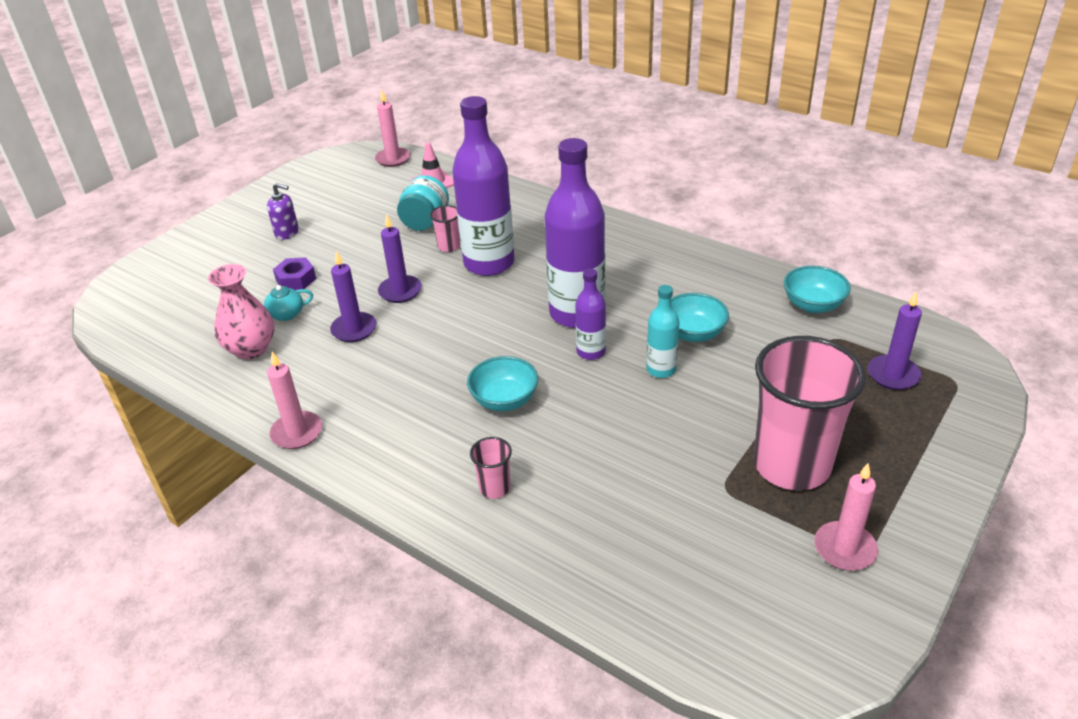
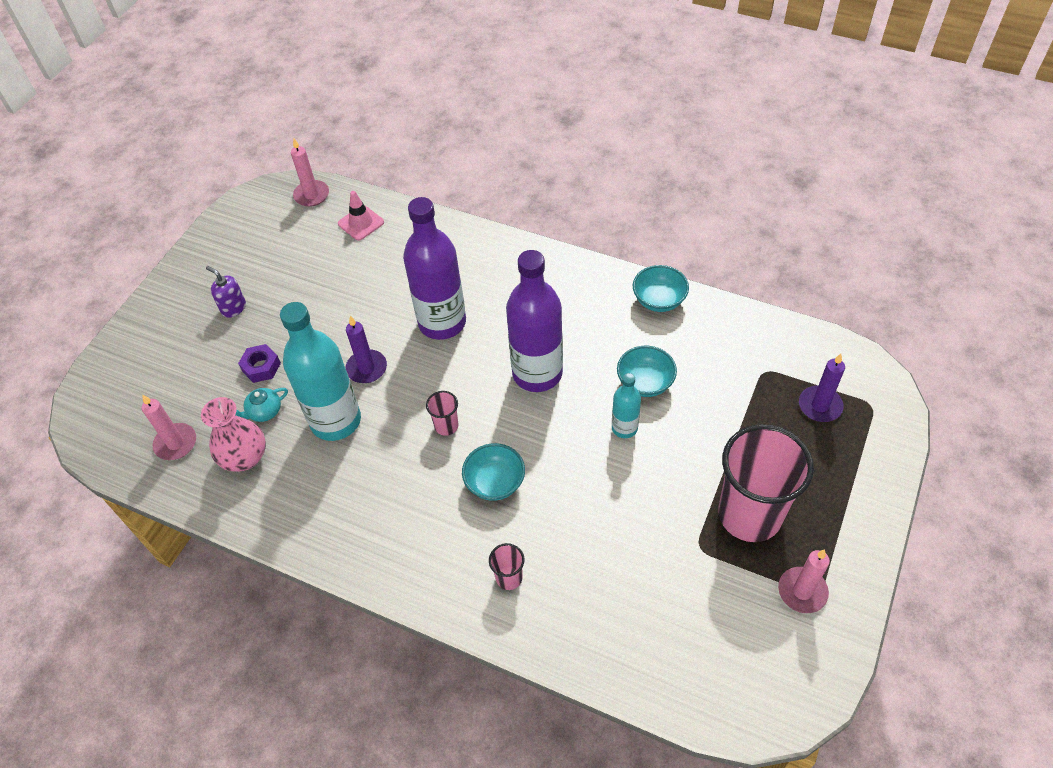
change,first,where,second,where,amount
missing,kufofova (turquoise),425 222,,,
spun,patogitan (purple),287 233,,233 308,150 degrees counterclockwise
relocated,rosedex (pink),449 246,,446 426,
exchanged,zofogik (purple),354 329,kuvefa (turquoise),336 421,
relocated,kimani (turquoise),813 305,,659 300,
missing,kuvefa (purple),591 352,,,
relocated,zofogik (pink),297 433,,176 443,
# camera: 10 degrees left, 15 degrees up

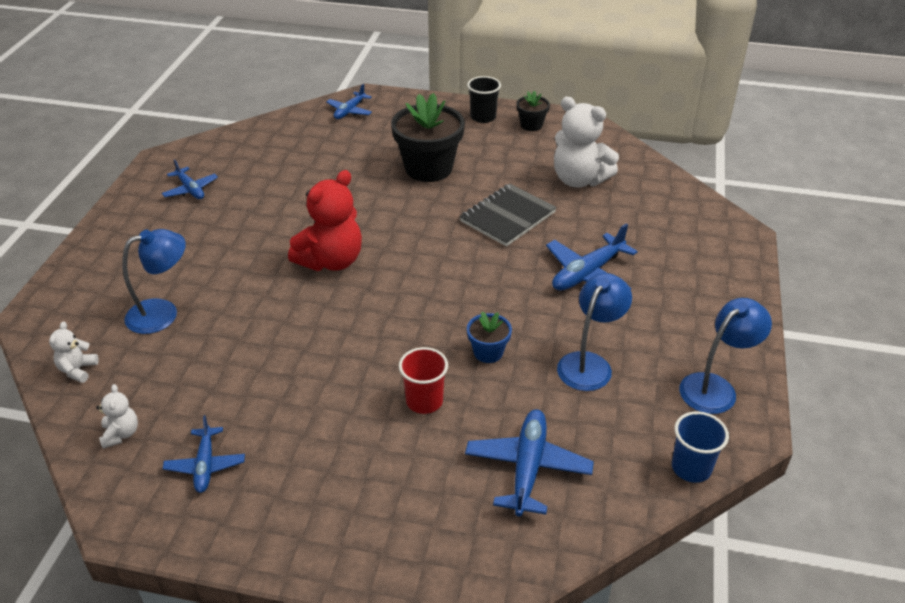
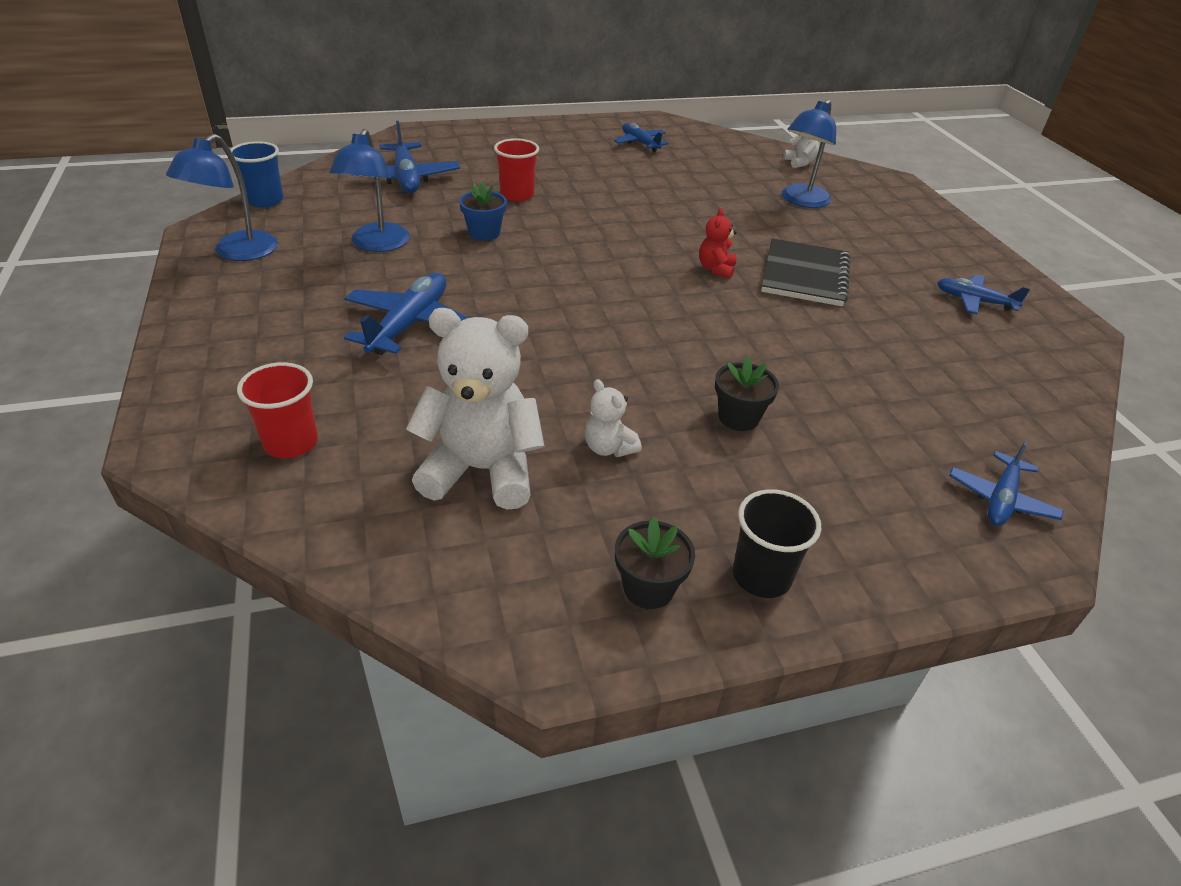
change,first,where,second,where,amount
spun,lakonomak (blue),349 111,,1000 499,150 degrees counterclockwise
size,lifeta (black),428 168,,738 417,x0.49
size,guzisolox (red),331 261,,716 269,x0.47
relocated,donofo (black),507 217,,805 275,
relocated,guzisolox (white),121 434,,609 448,
appeared,,,rosedex (red),291 443,
# camera: 150 degrees right, 0 degrees up

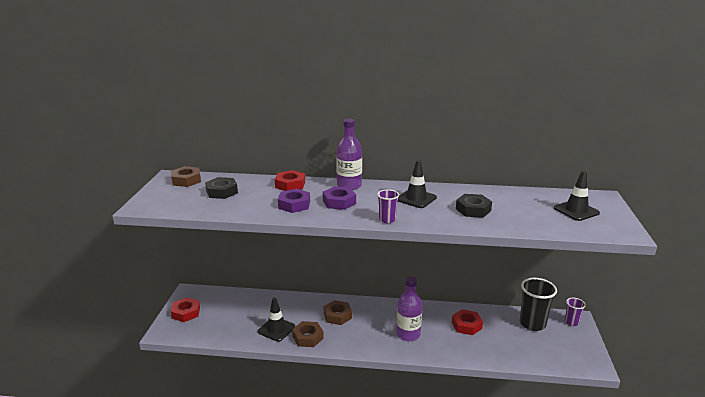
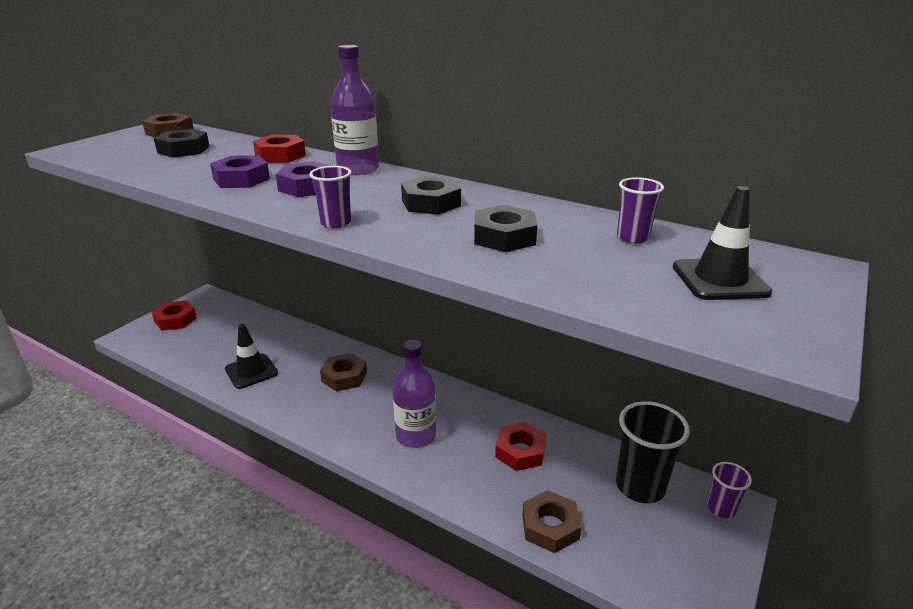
change,first,where,second,where,amount
exchanged,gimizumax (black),416 199,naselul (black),431 203,
relocated,naselul (brown),308 337,,550 526,
appeared,,,rosedex (purple),632 237,
# camera: 25 degrees right, 5 degrees up

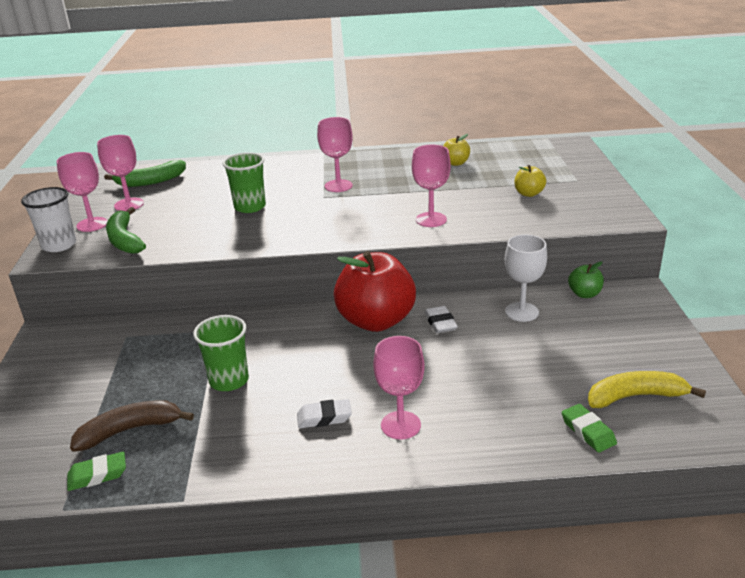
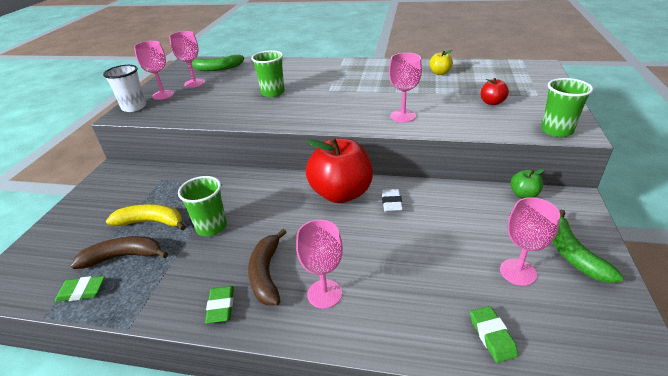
change,first,where,second,where,amount
relocated,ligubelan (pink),338 186,,518 272,
colour,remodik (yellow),528 194,remodik (red),492 102,
relocated,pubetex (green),125 240,,572 254,
missing,ligubelan (white),521 312,,,
relocated,pubetex (yellow),635 396,,151 222,
exchanged,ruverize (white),324 417,pubetex (brown),266 274,
appeared,,,rosedex (green),556 130,
appeared,,,ruverize (green),221 306,
# camera: 15 degrees right, 5 degrees up

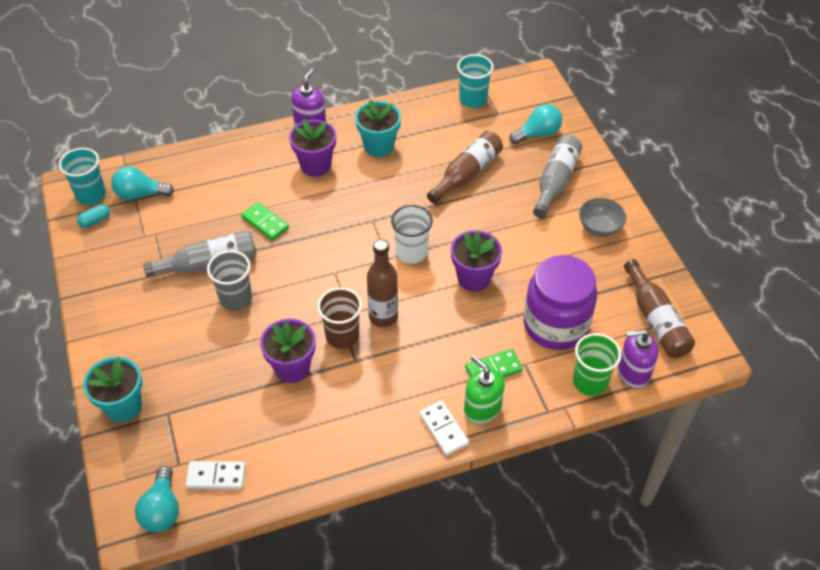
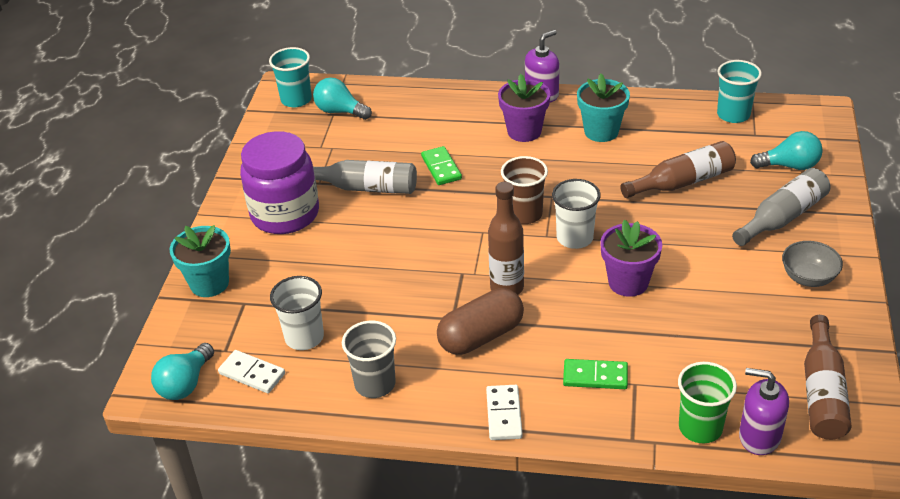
change,first,where,second,where,amount
missing,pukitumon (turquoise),95 221,,,
relocated,rosedex (grey),236 298,,375 384,
relocated,kufofova (purple),555 325,,285 214,
relocated,rosedex (brown),342 336,,524 214,
missing,lifeta (purple),292 368,,,
missing,patogitan (green),482 409,,,
appeared,,,rosedex (white),304 337,
appeared,,,pukitumon (brown),481 336,
# camera: 30 degrees right, 10 degrees down

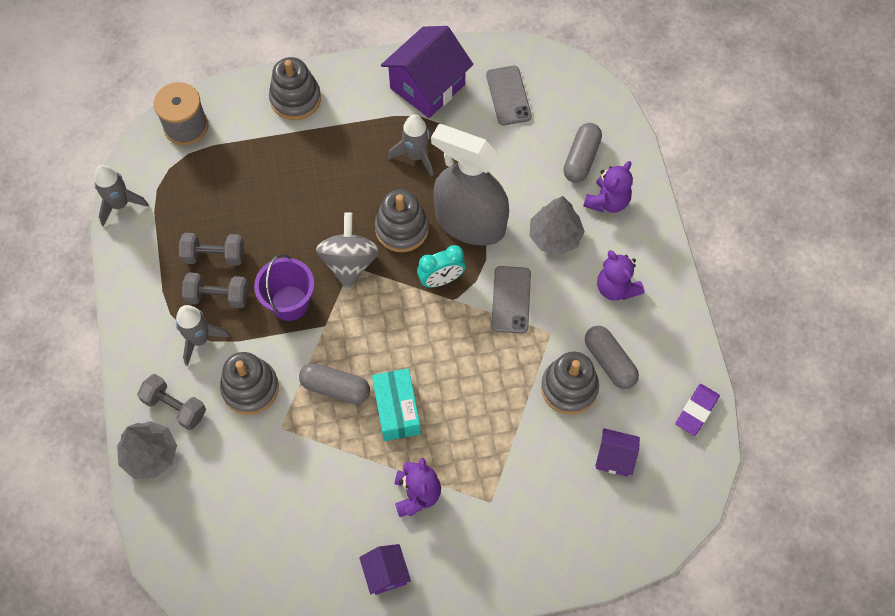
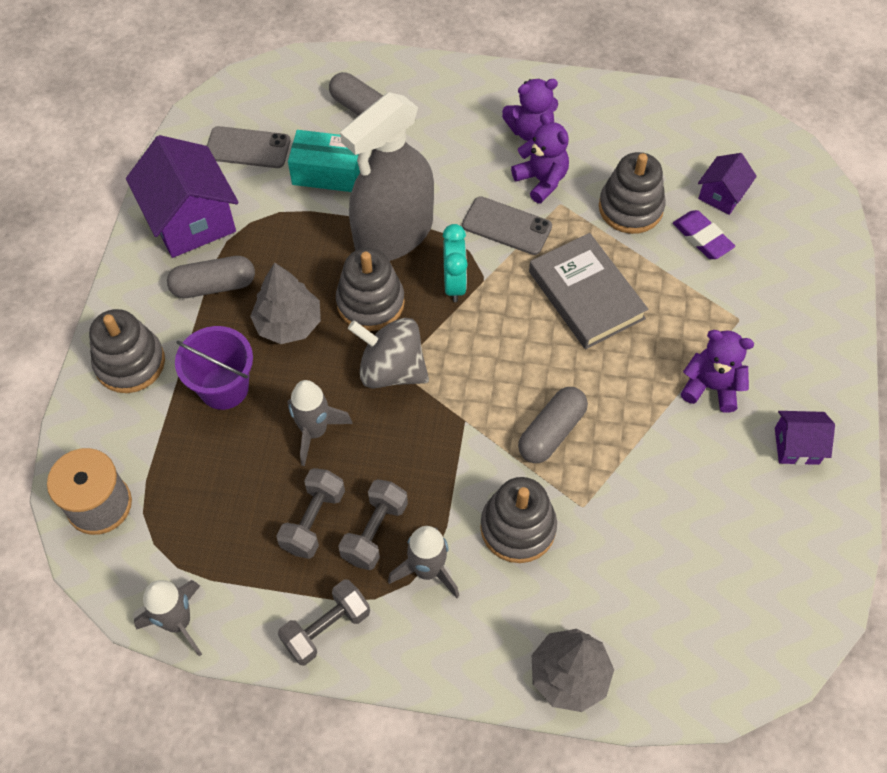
change,first,where,second,where,amount
relocated,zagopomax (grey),416 156,,315 431,
relocated,guzisolox (purple),607 201,,541 180,
relocated,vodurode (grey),555 236,,288 323,
relocated,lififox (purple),290 303,,224 387,
relocated,pukitumon (grey),609 362,,214 286,
relocated,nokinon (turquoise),397 410,,328 173,
relocated,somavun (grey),175 407,,326 628,
relocated,ruverize (purple),696 411,,702 238,
appeared,,,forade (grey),586 295,
# camera: 70 degrees left, 5 degrees down

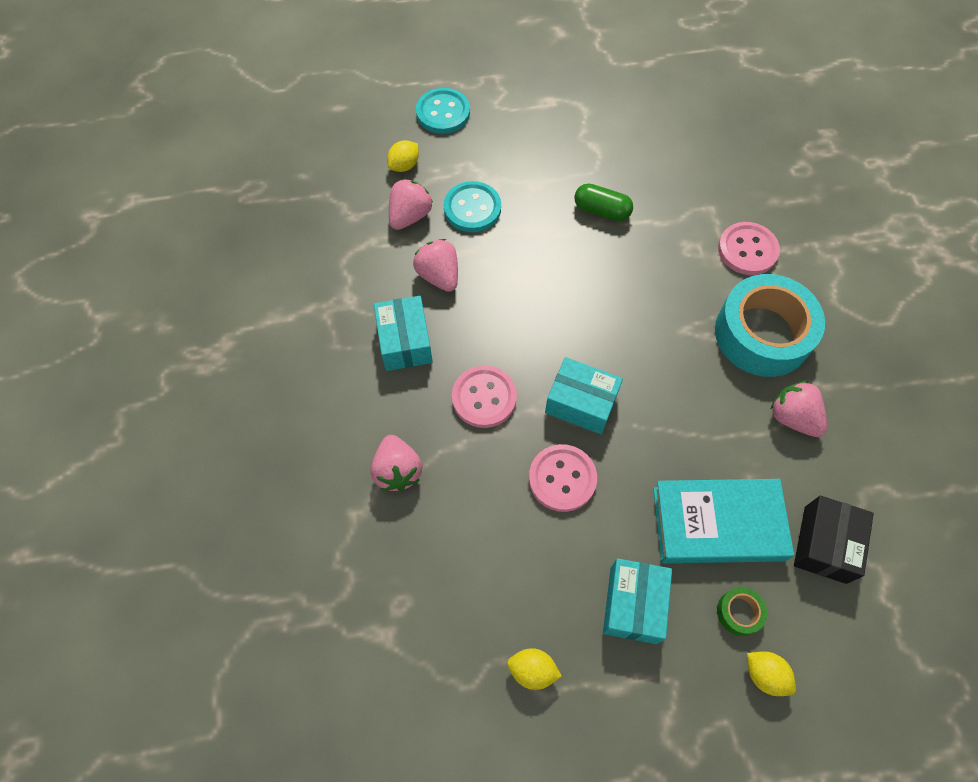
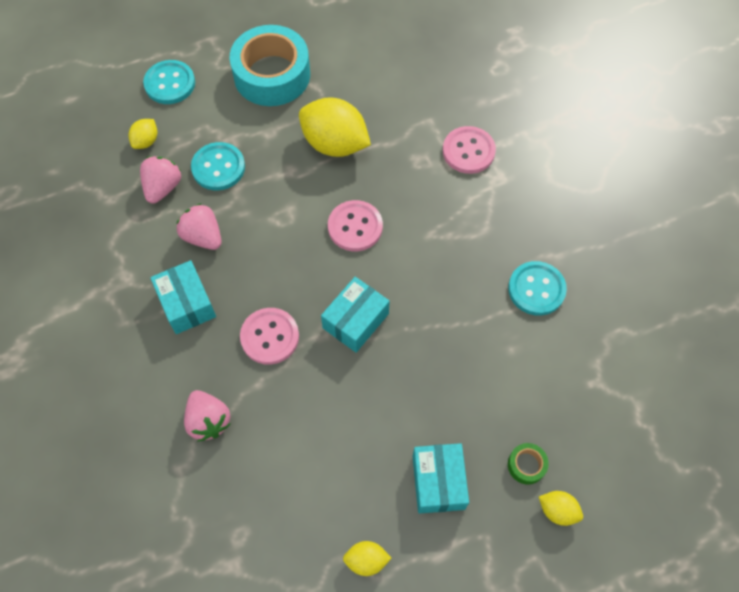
change,first,where,second,where,amount
exchanged,pukitumon (green),601 210,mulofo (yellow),335 144,
relocated,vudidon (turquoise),762 334,,272 75,
spun,nokinon (turquoise),581 403,,355 321,60 degrees counterclockwise
exchanged,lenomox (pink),792 417,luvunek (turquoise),536 289,
relocated,luvunek (pink),562 478,,355 227,
missing,forade (turquoise),718 524,,,
missing,nokinon (black),825 544,,,
# camera: 15 degrees left, 0 degrees up

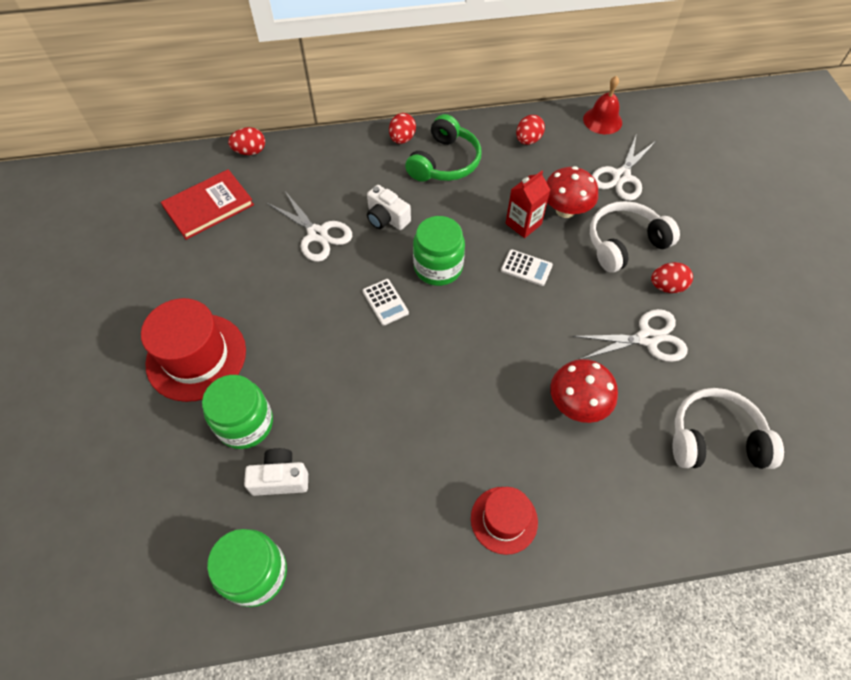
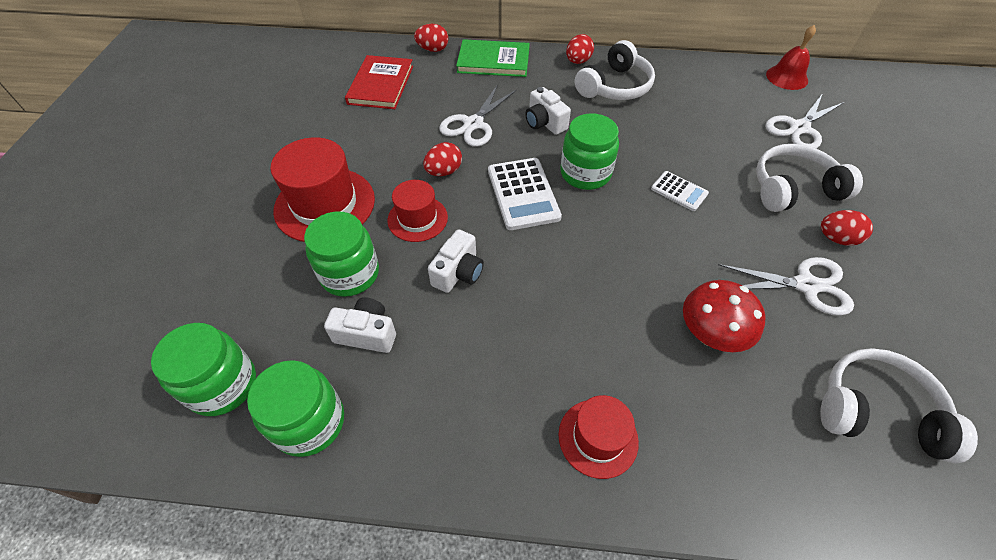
change,first,where,second,where,amount
colour,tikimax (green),445 162,tikimax (white),615 86,
relocated,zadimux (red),528 140,,444 171,
missing,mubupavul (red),565 210,,,
spun,forade (red),209 206,,381 85,60 degrees counterclockwise
missing,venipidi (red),523 224,,,
spun,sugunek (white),317 234,,473 124,60 degrees clockwise
size,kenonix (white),385 302,,523 194,x1.76
appeared,,,forade (green),493 61,
appeared,,,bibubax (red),417 219,
appeared,,,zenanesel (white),458 272,
appeared,,,kufofova (green),223 385,
# camera: 15 degrees right, 5 degrees down

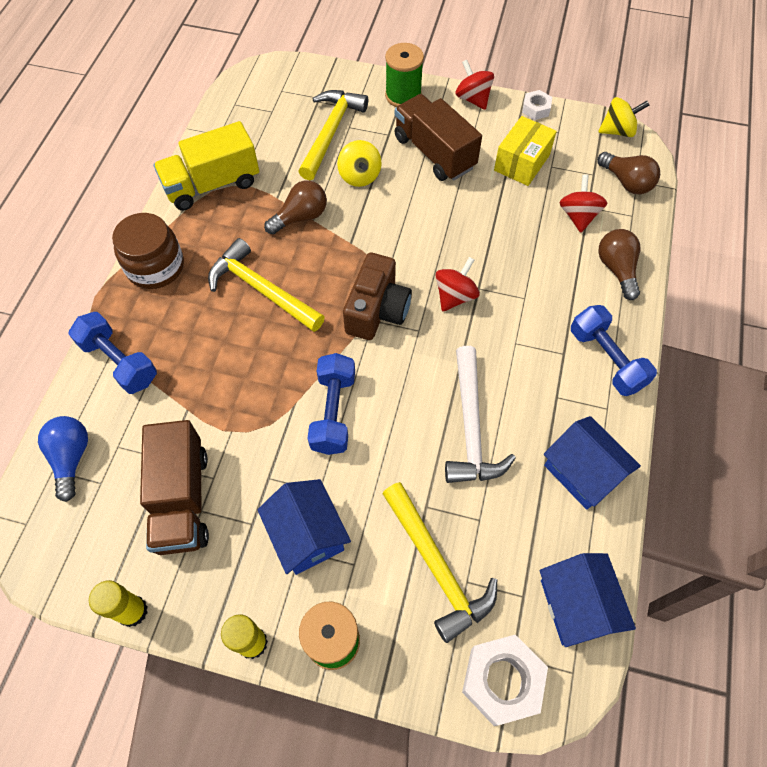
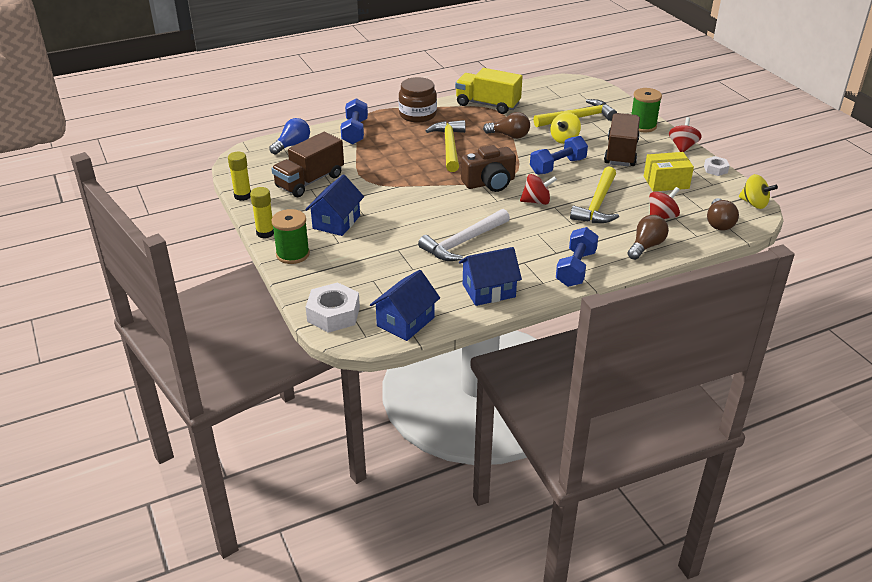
change,first,where,second,where,amount
relocated,somavun (blue),333 412,,557 166,
spun,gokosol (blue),582 472,,488 290,60 degrees clockwise
relocated,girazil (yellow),437 567,,597 204,
# camera: 50 degrees right, 25 degrees down

